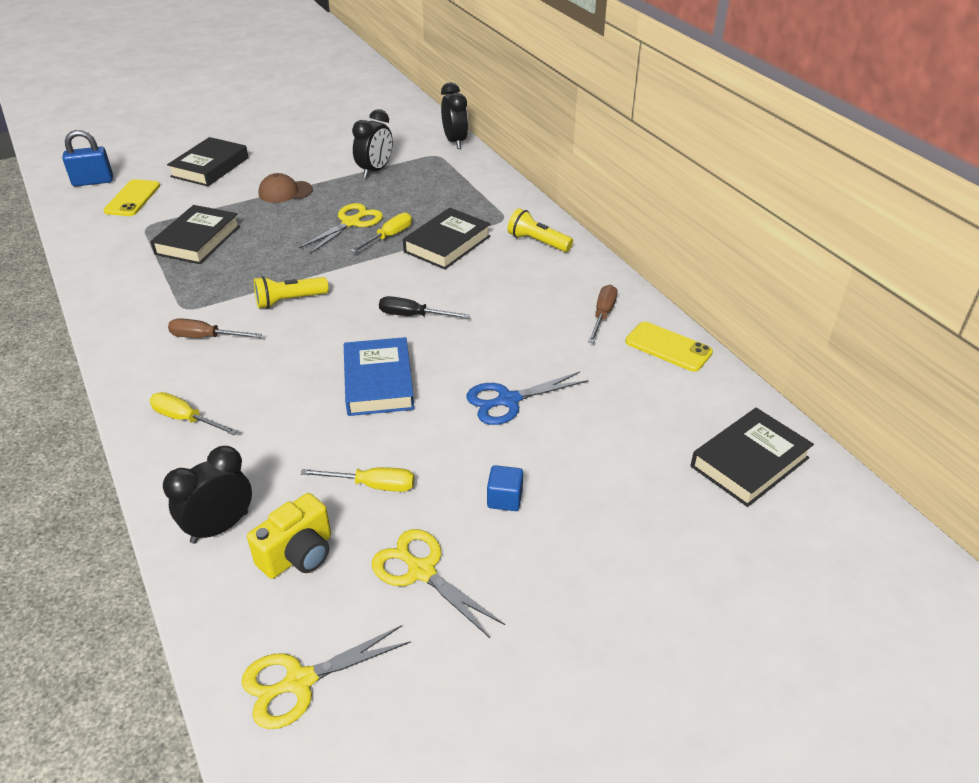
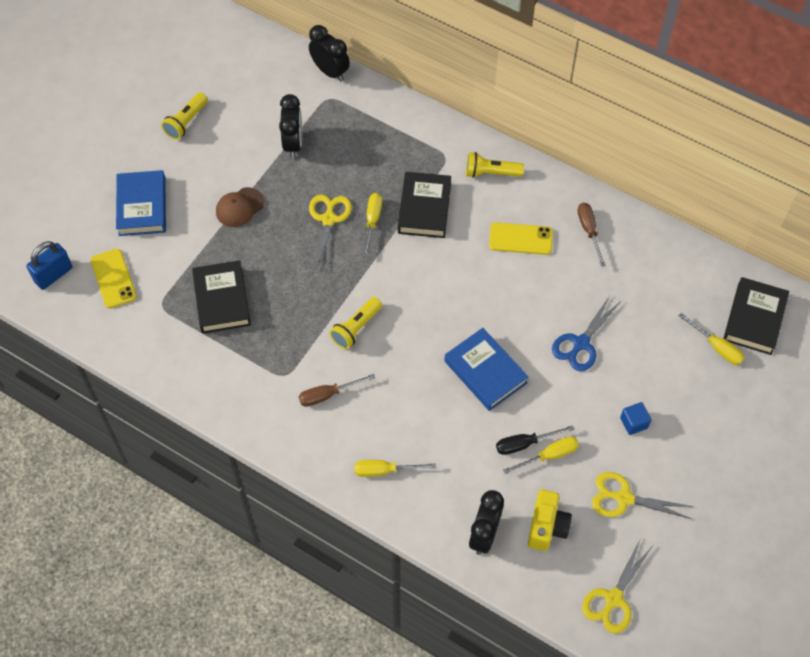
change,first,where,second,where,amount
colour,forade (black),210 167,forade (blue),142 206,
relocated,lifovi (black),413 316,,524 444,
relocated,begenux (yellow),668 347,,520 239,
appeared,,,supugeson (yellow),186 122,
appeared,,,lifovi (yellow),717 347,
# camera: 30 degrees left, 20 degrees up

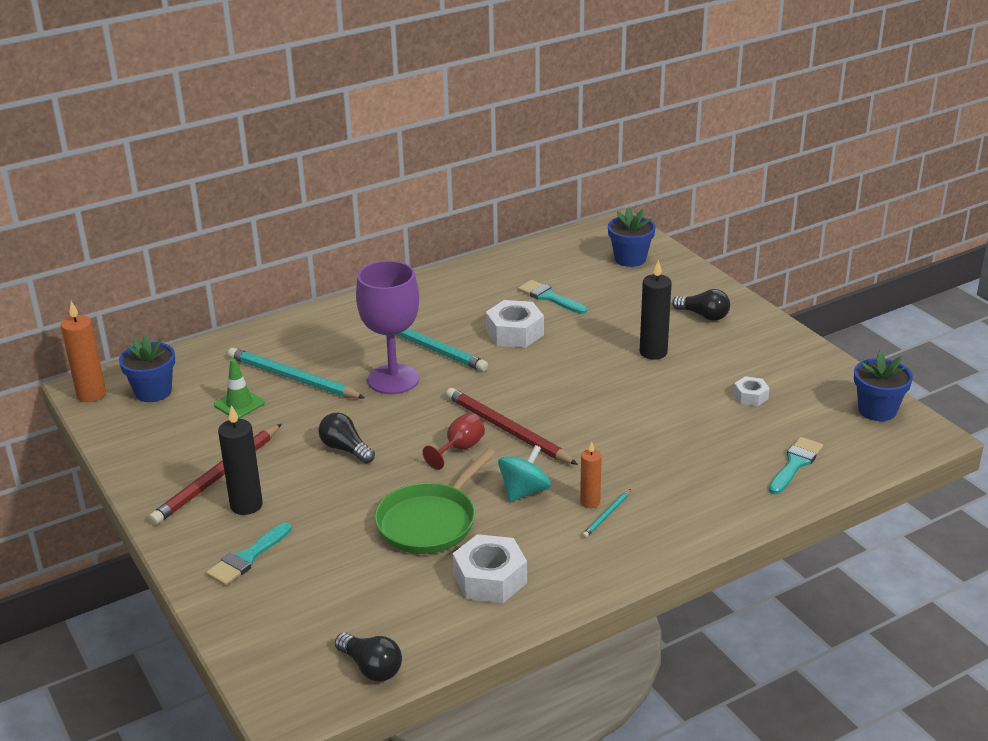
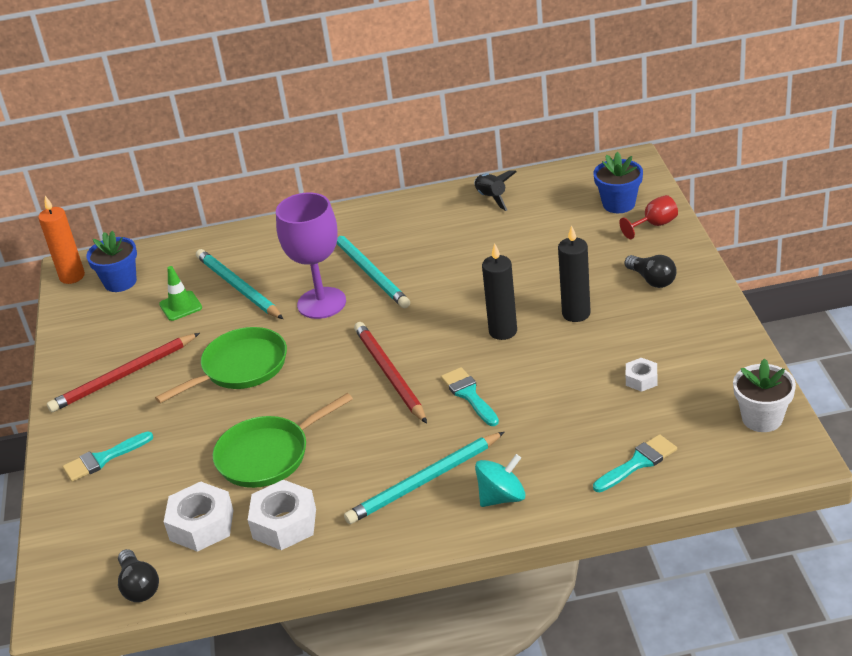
change,first,where,second,where,amount
relocated,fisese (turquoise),549 297,,469 395,
relocated,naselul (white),515 333,,201 525,
colour,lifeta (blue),877 410,lifeta (white),762 418,
relocated,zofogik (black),246 505,,503 331,
exchanged,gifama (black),345 449,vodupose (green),240 368,
relocated,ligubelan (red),459 449,,654 225,
missing,zofogik (orange),590 502,,,
relocated,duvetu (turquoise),524 491,,502 497,
size,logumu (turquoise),606 515,,424 481,x2.19
appeared,,,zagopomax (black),491 198,
# camera: 25 degrees right, 5 degrees up

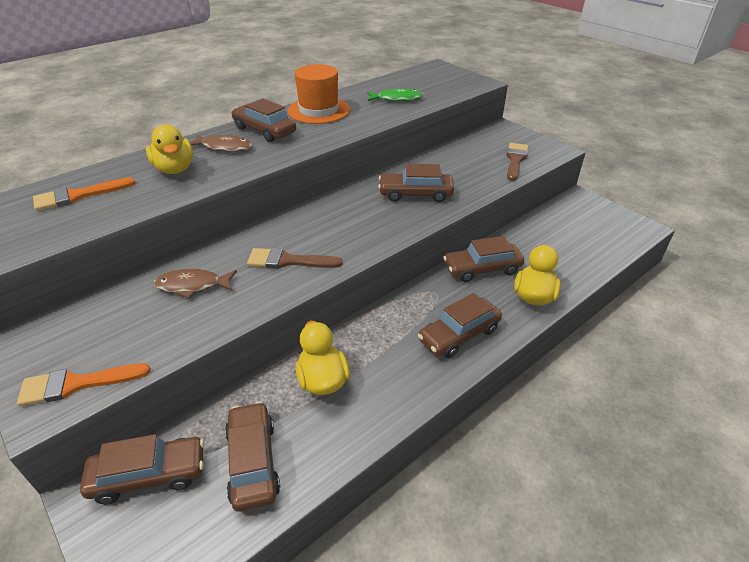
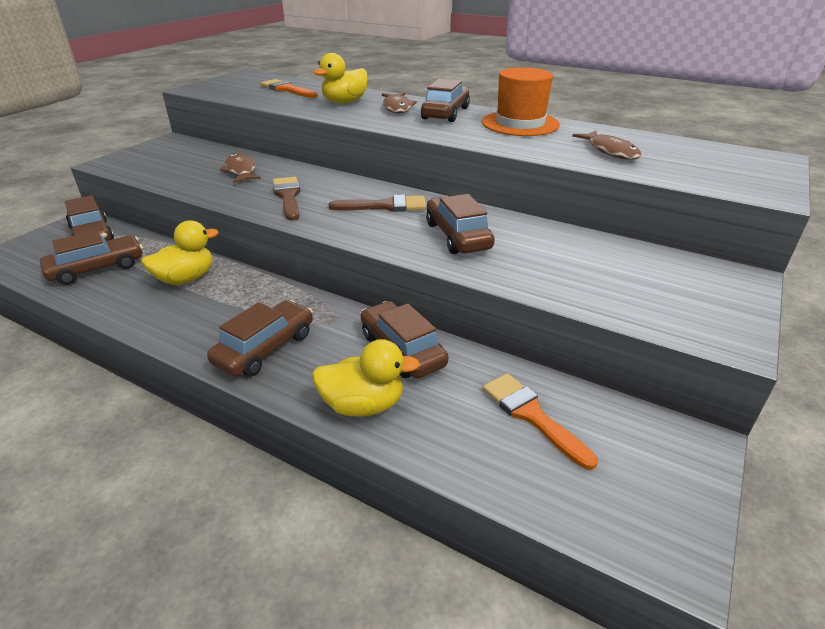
change,first,where,second,where,amount
colour,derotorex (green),397 99,derotorex (brown),610 151,
relocated,fisese (brown),515 160,,385 206,
spun,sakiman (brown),459 335,,265 348,90 degrees clockwise
relocated,fisese (orange),77 384,,531 415,
# camera: 70 degrees right, 5 degrees down

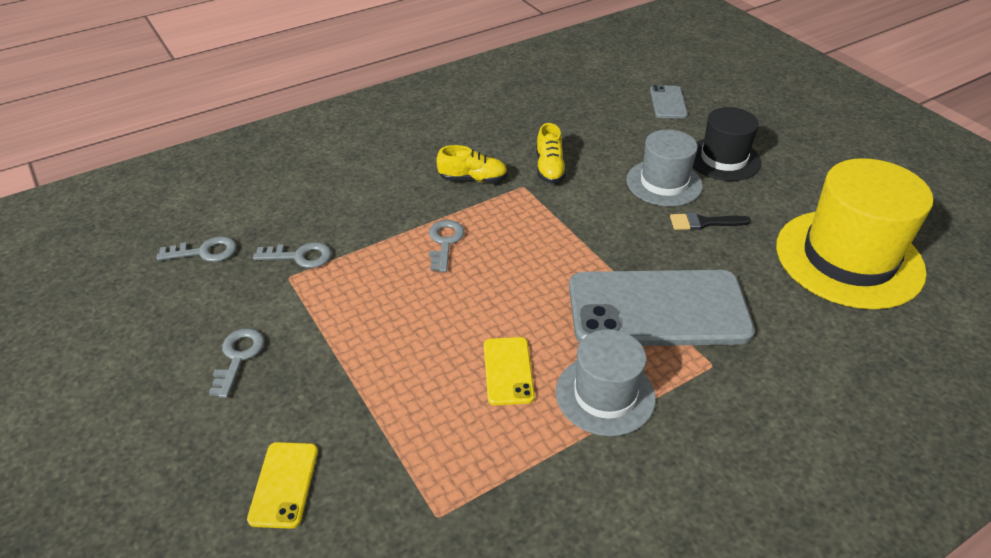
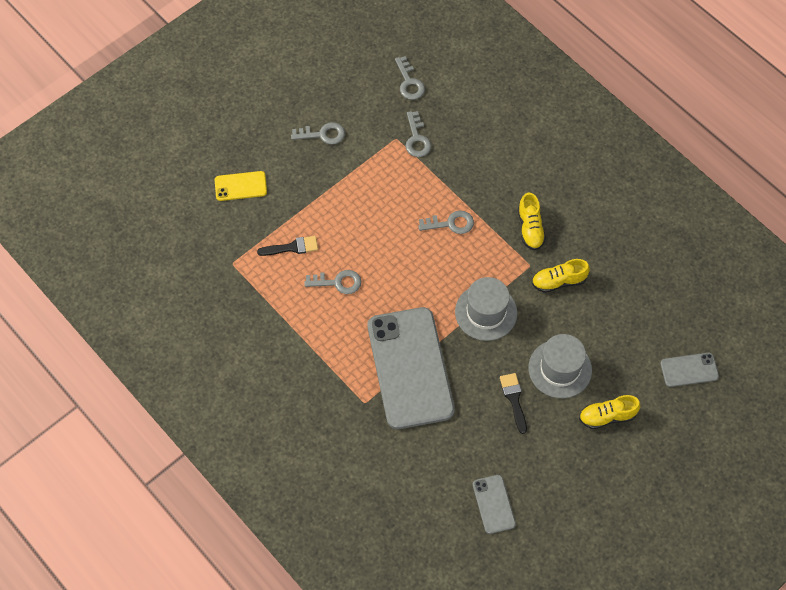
change,first,where,second,where,amount
exchanged,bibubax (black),723 159,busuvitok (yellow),607 416,
exchanged,bibubax (yellow),849 258,begenux (grey),493 504,
relocated,bibubax (grey),605 395,,486 312,
exchanged,begenux (yellow),508 371,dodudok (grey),338 282,
appeared,,,fisese (black),292 247,
# camera: 80 degrees right, 20 degrees up

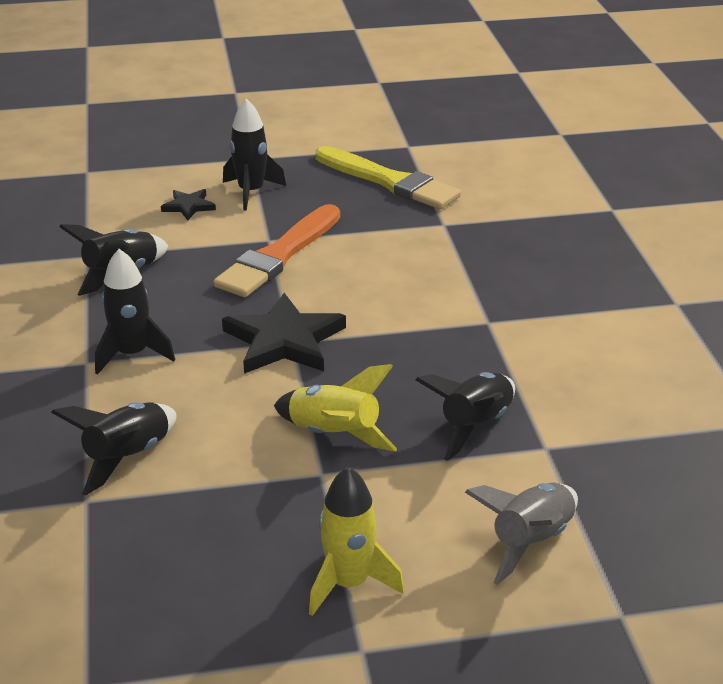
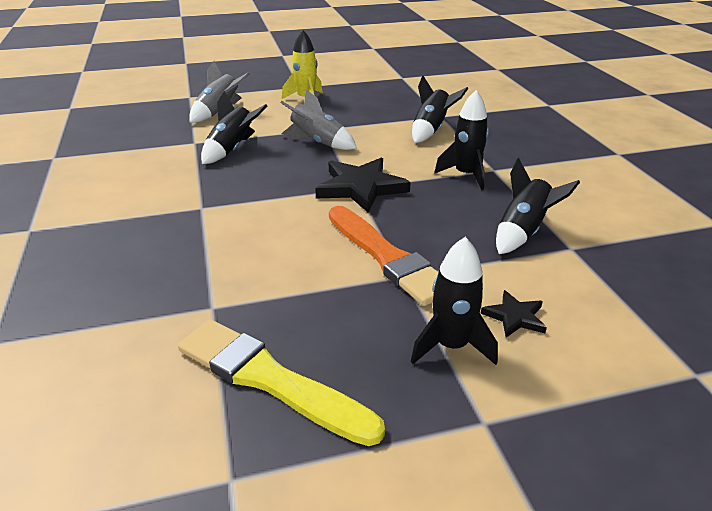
change,first,where,second,where,amount
spun,fisese (orange),279 255,,387 257,120 degrees clockwise
colour,zagopomax (yellow),334 434,zagopomax (grey),318 142,
# camera: 175 degrees right, 0 degrees up

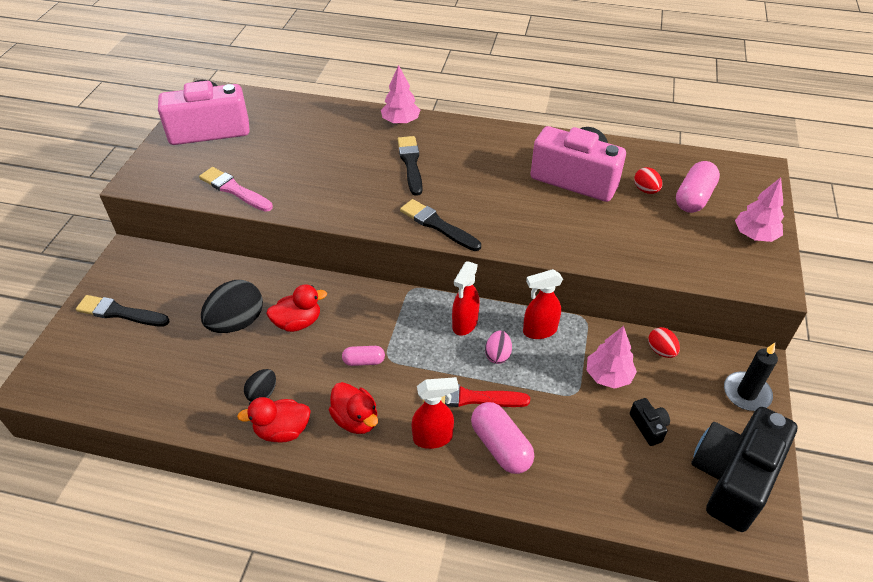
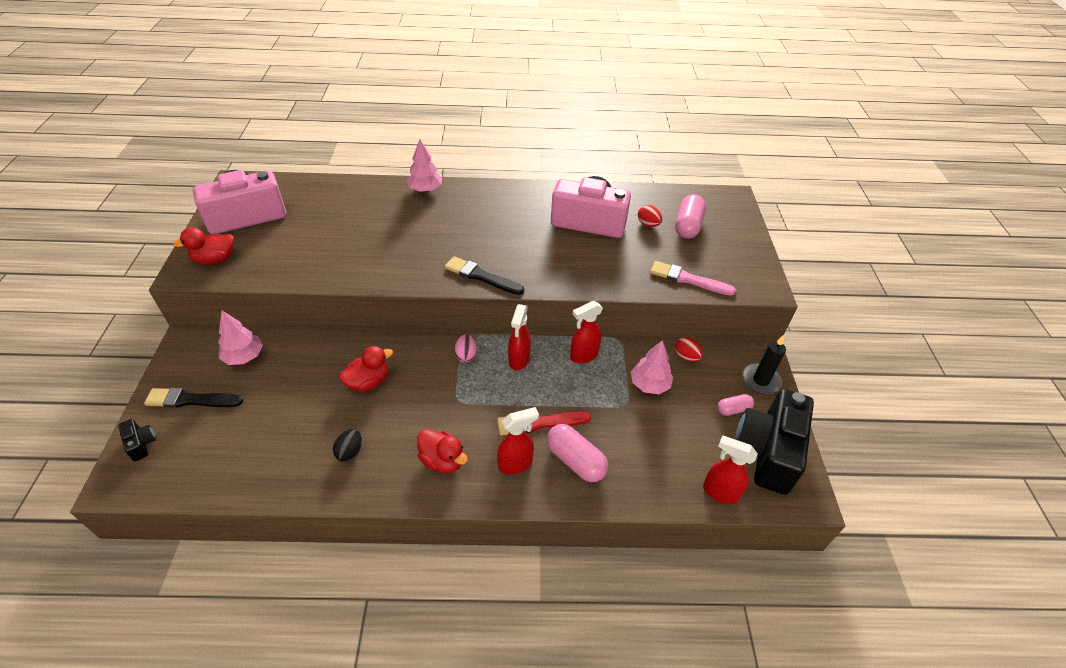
change,first,where,second,where,amount
missing,fisese (black),410 163,,,
relocated,fisese (pink),234 190,,688 279,
relocated,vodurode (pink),754 235,,244 356,
missing,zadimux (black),237 322,,,
relocated,zadimux (pink),497 355,,466 355,
relocated,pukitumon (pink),364 361,,733 409,
relocated,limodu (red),282 430,,215 259,
relocated,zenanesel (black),648 427,,141 444,
appeared,,,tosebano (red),719 492,
# camera: 15 degrees left, 0 degrees up

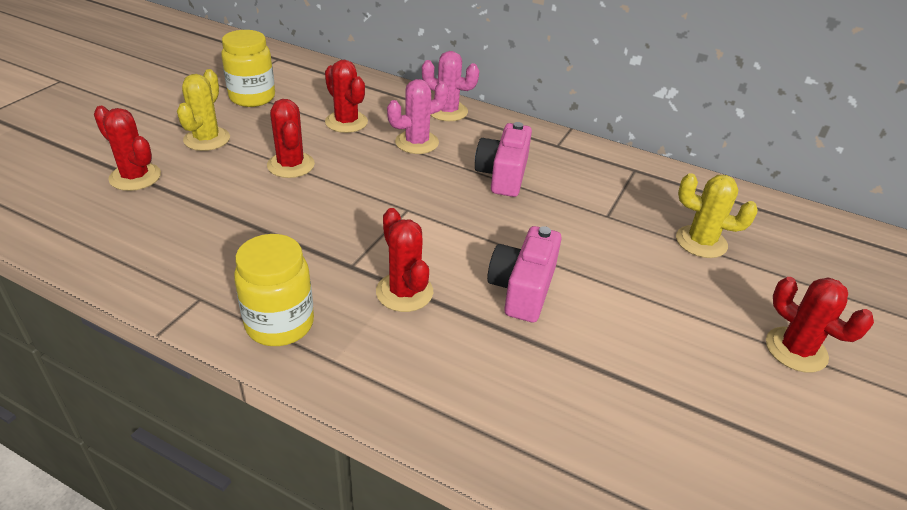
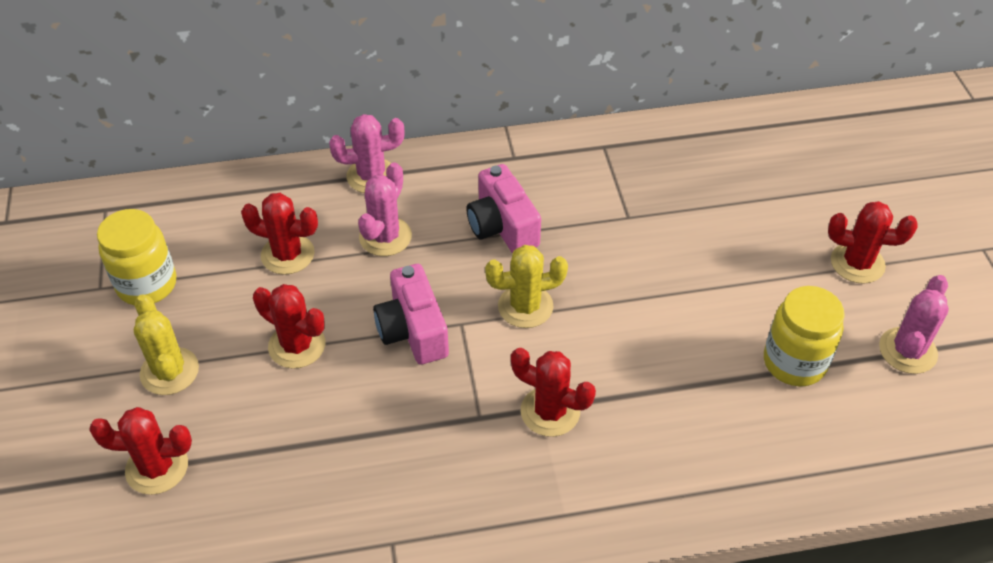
change,first,where,second,where,amount
relocated,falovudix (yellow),701 242,,525 306,
relocated,zenanesel (pink),522 289,,413 330,
relocated,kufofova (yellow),280 324,,794 362,
appeared,,,falovudix (pink),907 351,
# camera: 35 degrees left, 10 degrees up

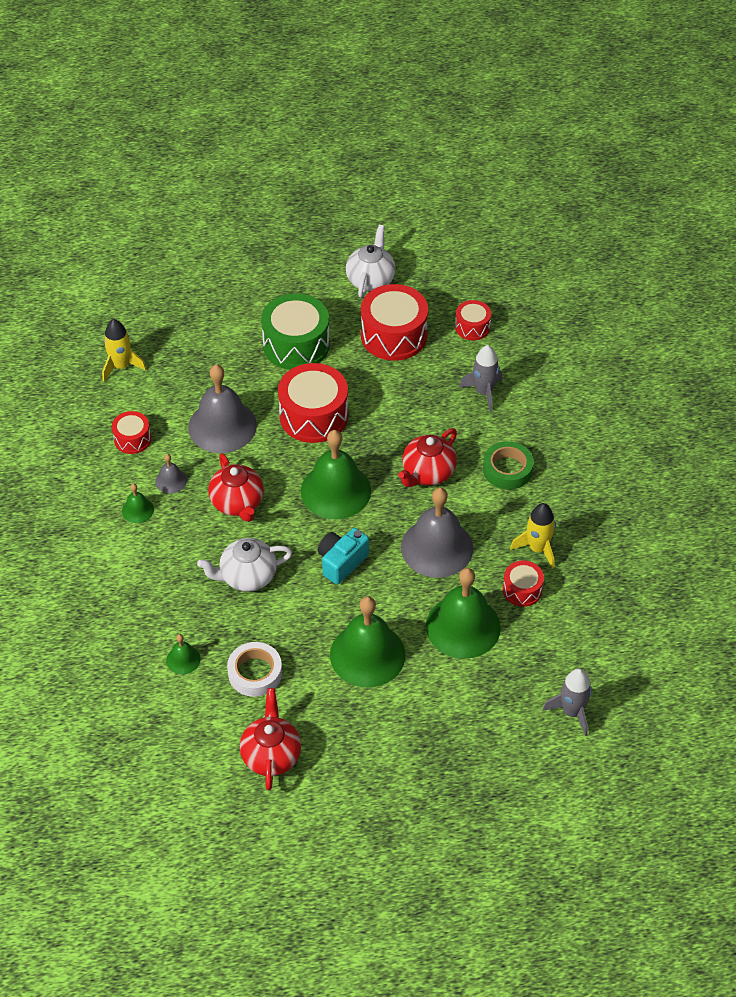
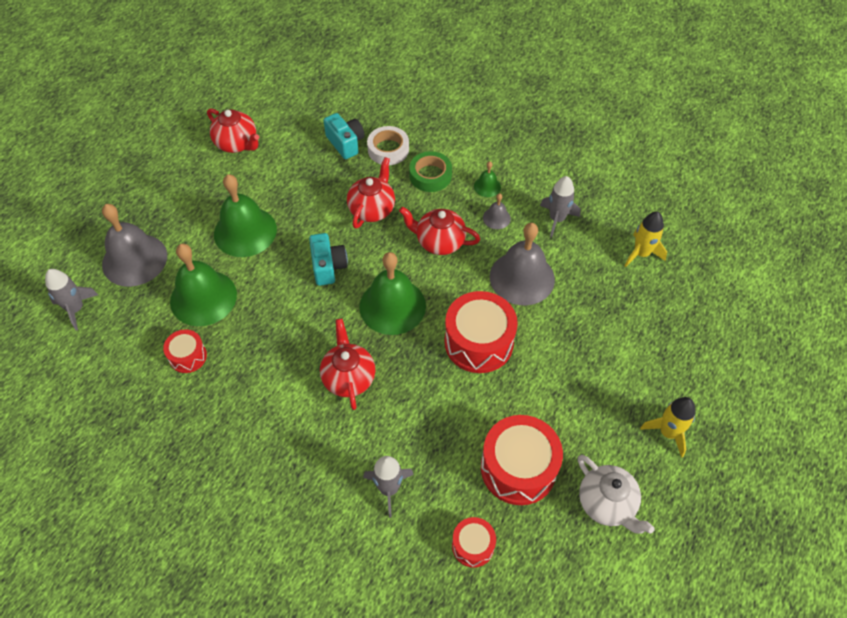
change,first,where,second,where,amount
missing,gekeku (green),296 345,,,
exchanged,gekeku (red),132 439,zagopomax (grey),557 219,
relocated,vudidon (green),507 469,,430 175,
relocated,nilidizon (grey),437 547,,134 259,
relocated,zagopomax (yellow),537 548,,668 432,
colour,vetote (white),247 576,vetote (red),372 209,
exchanged,nilidizon (green),183 659,zenanesel (turquoise),345 143,
relocated,vudidon (white),255 673,,388 149,
# camera: 130 degrees right, 5 degrees up

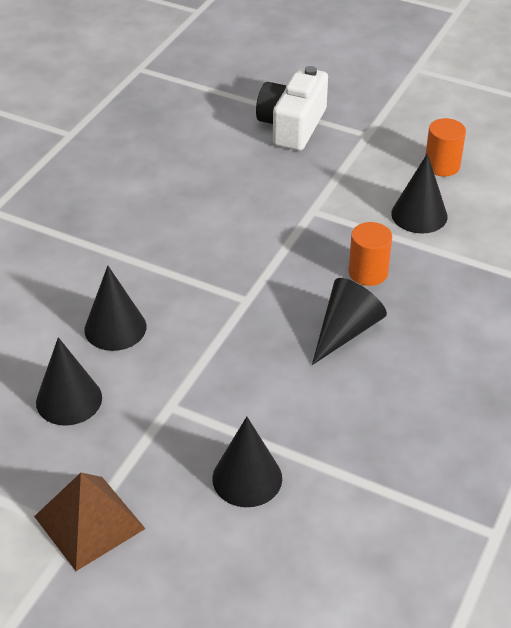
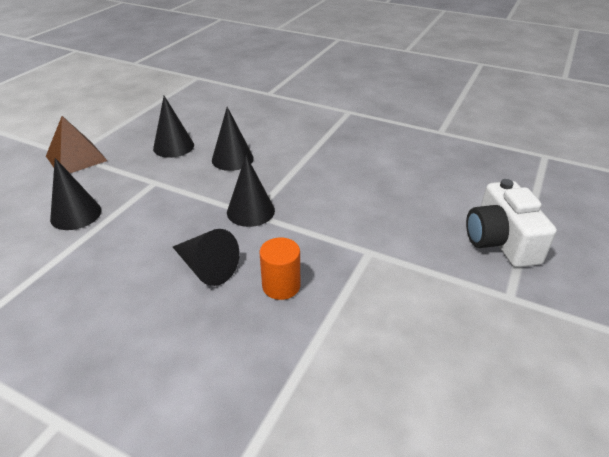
change,first,where,second,where,amount
spun,zenanesel (white),292 126,,500 241,120 degrees counterclockwise
missing,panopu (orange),442 165,,,
relocated,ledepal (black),419 215,,250 211,
# camera: 90 degrees right, 5 degrees down

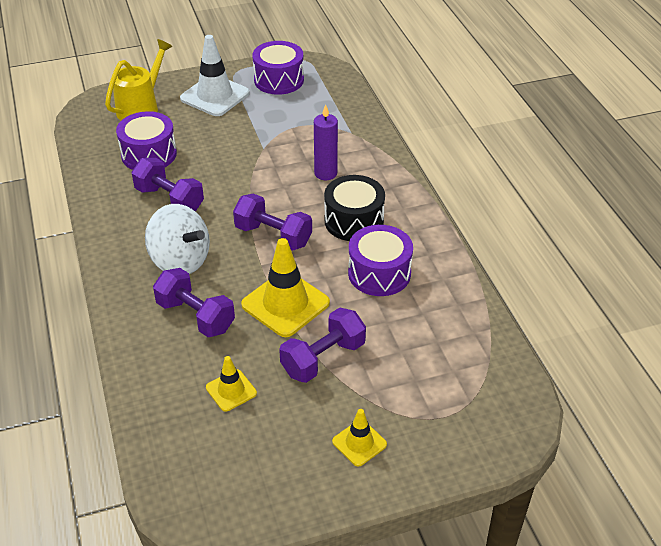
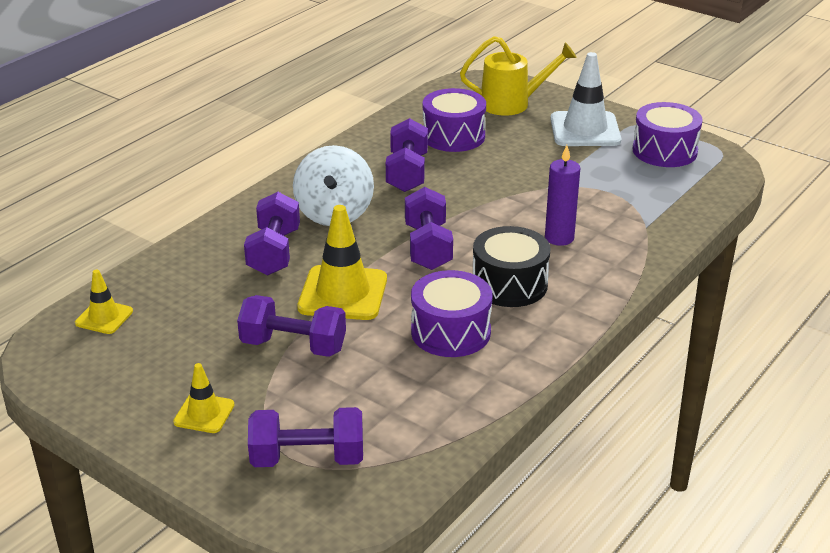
change,first,where,second,where,amount
relocated,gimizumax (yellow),231 390,,104 317,
appeared,,,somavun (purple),307 458,
# camera: 55 degrees right, 10 degrees down

